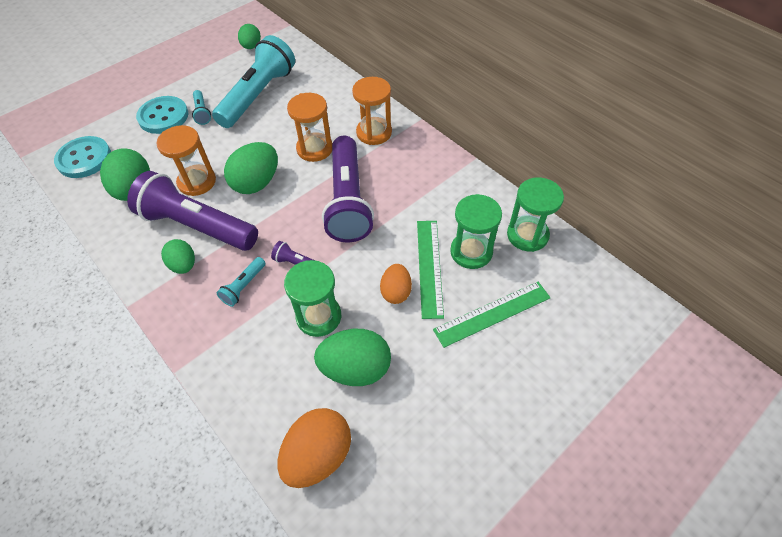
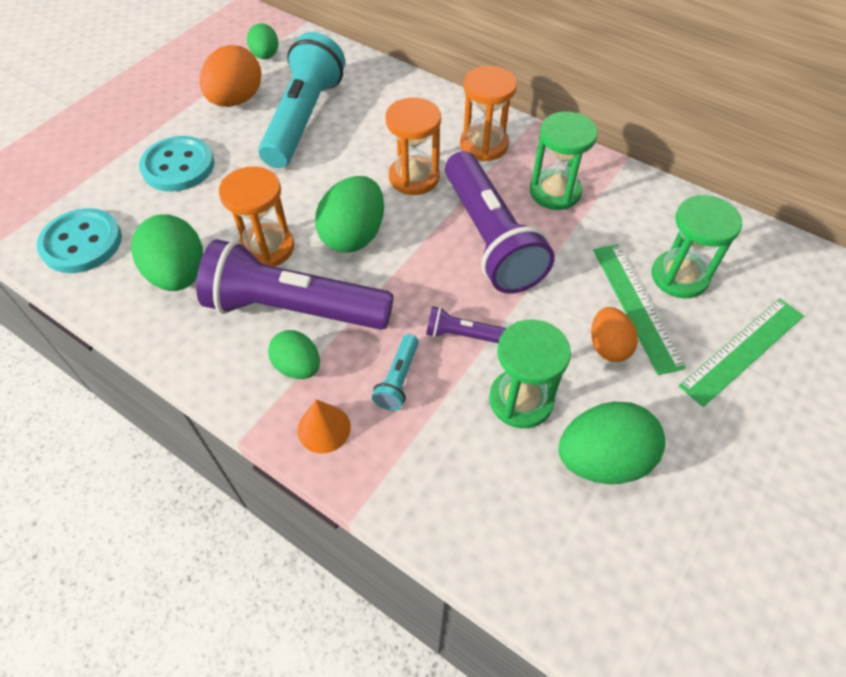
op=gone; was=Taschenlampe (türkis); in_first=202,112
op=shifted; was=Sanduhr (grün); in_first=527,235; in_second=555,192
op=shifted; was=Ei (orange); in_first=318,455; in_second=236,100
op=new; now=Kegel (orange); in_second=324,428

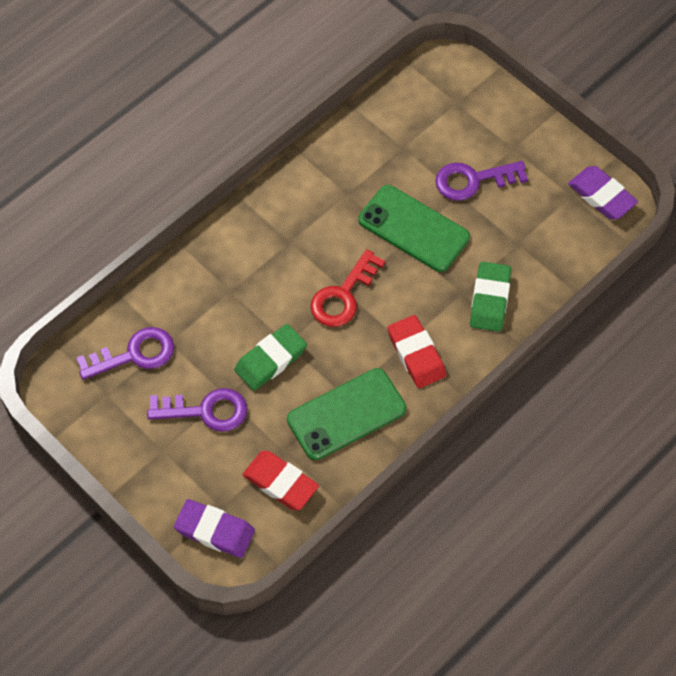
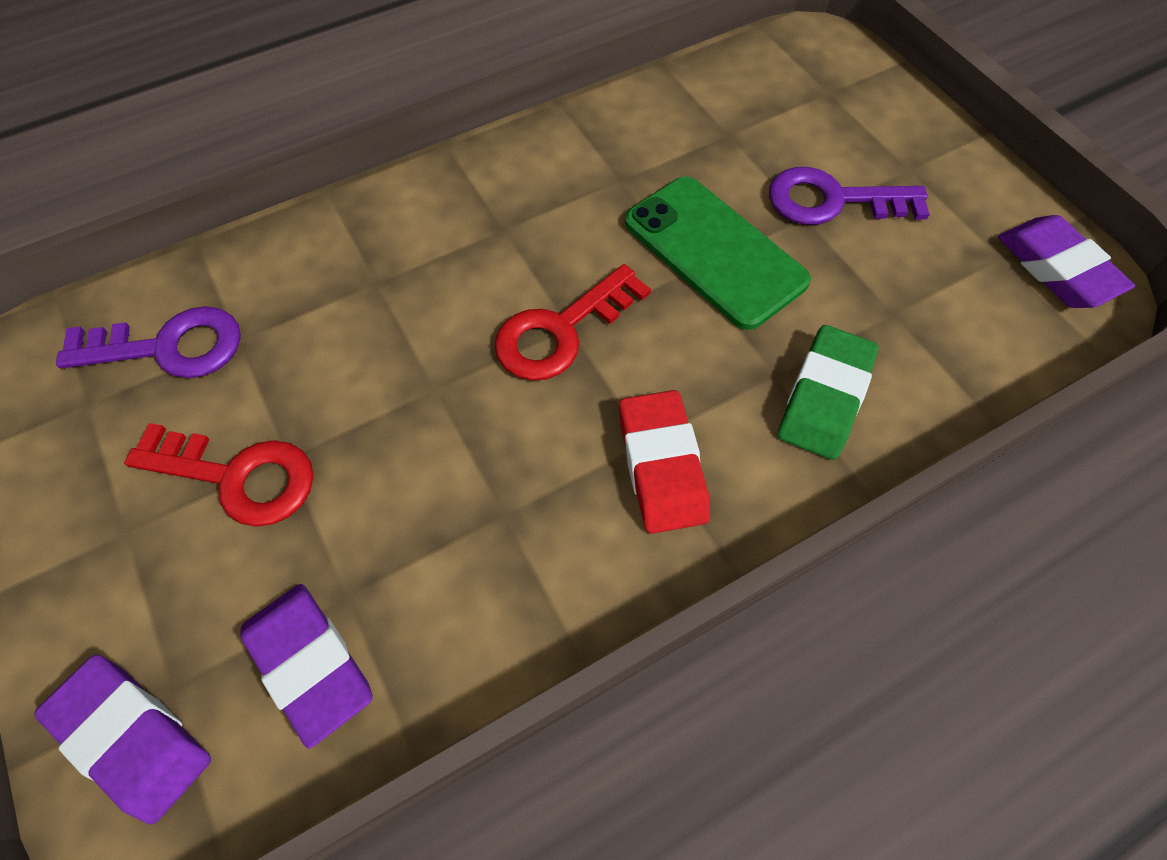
op=gone; was=Radiergummi (grün); in_first=270,360
op=gone; was=Handy (grün); in_first=346,414
op=repainted; was=Schlüssel (lila); now=Schlüssel (rot); in_first=206,411; in_second=238,476
op=repainted; was=Radiergummi (rot); now=Radiergummi (lila); in_first=280,483; in_second=309,664

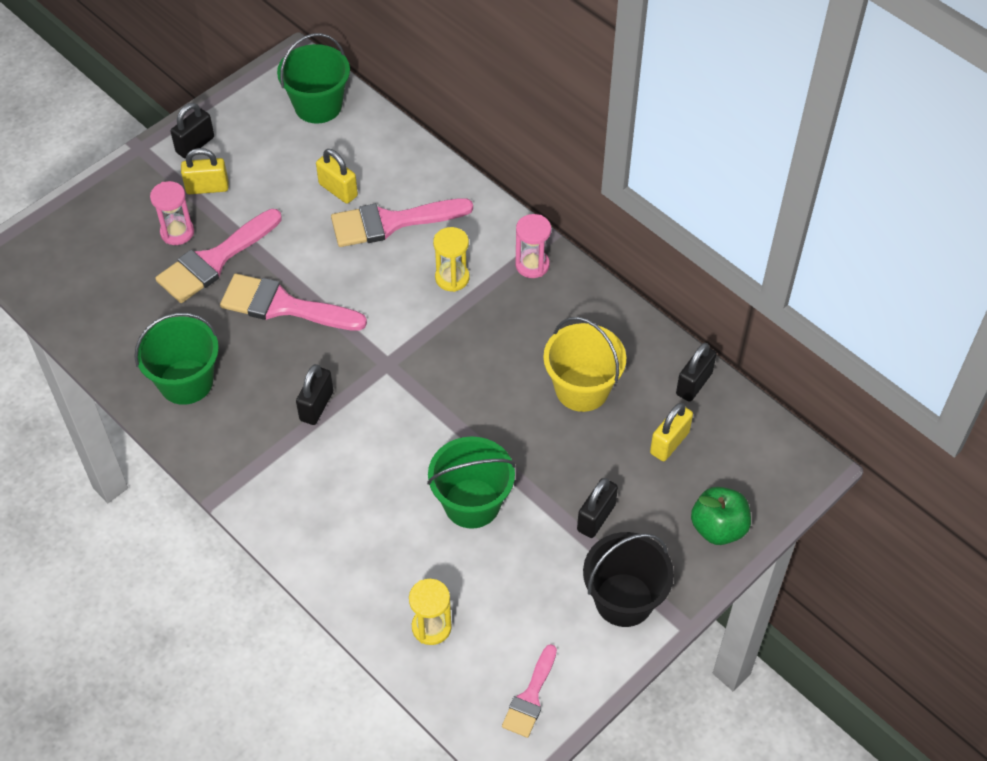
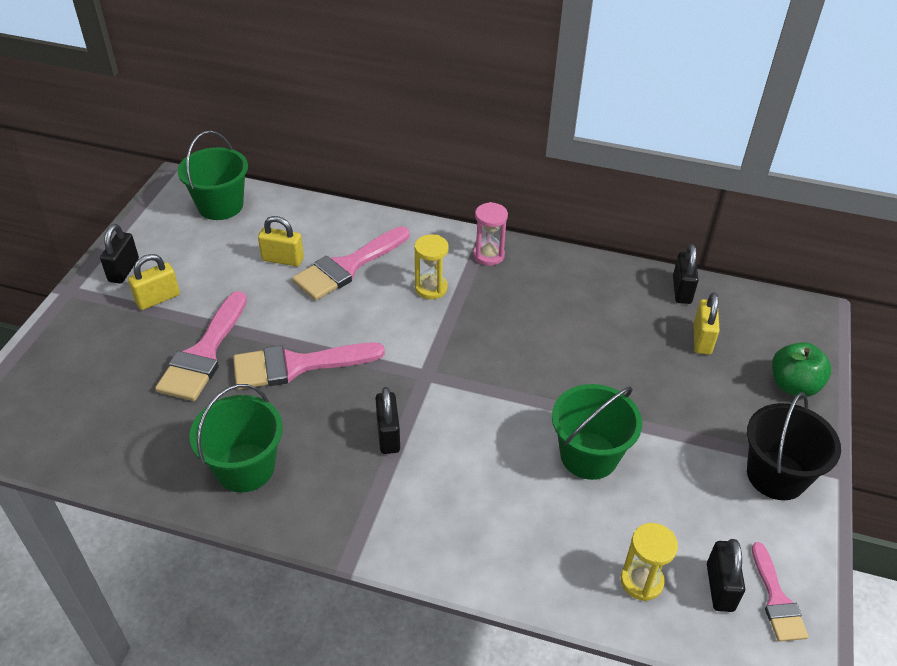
op=gone; was=Sanduhr (rosa); in_first=177,232
op=gone; was=Eimer (gelb); in_first=582,389
op=shifted; was=Vorhängeschloss (schwarz); in_first=596,517; in_second=720,587

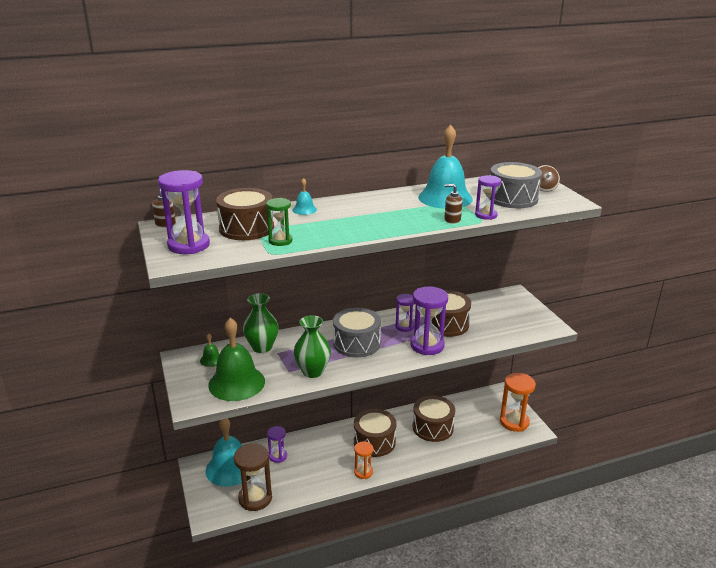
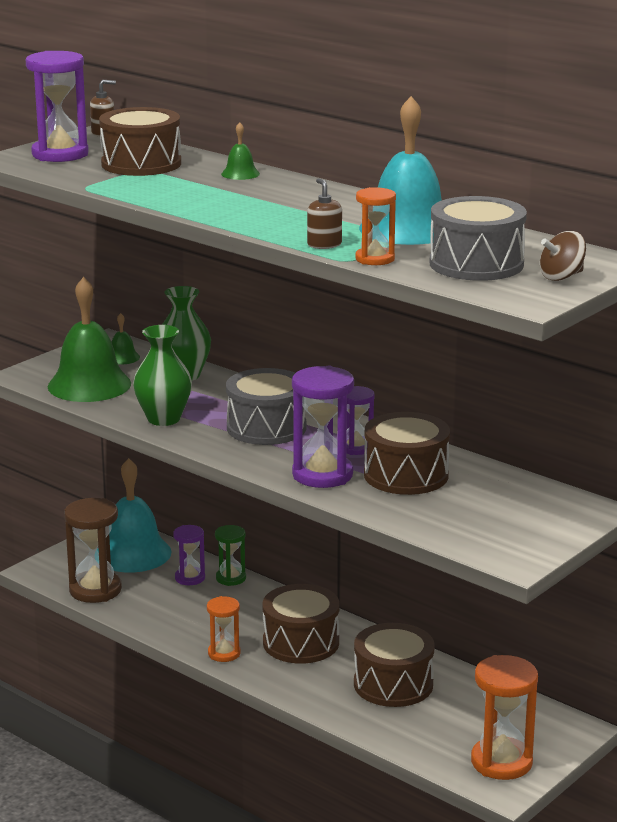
op=repainted; was=Sanduhr (lila); now=Sanduhr (orange); in_first=486,215; in_second=375,259
op=repainted; was=Glocke (türkis); now=Glocke (grün); in_first=304,209; in_second=240,174
op=shifted; was=Sanduhr (grün); in_first=280,241; in_second=231,578

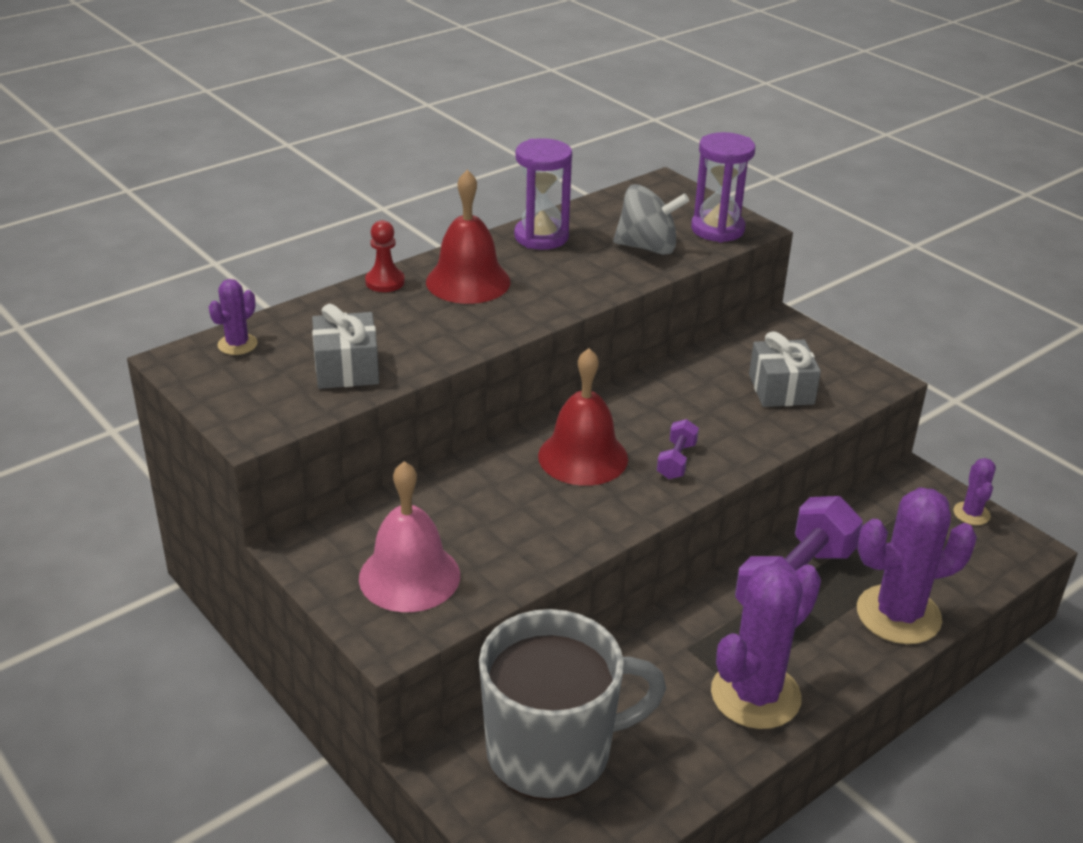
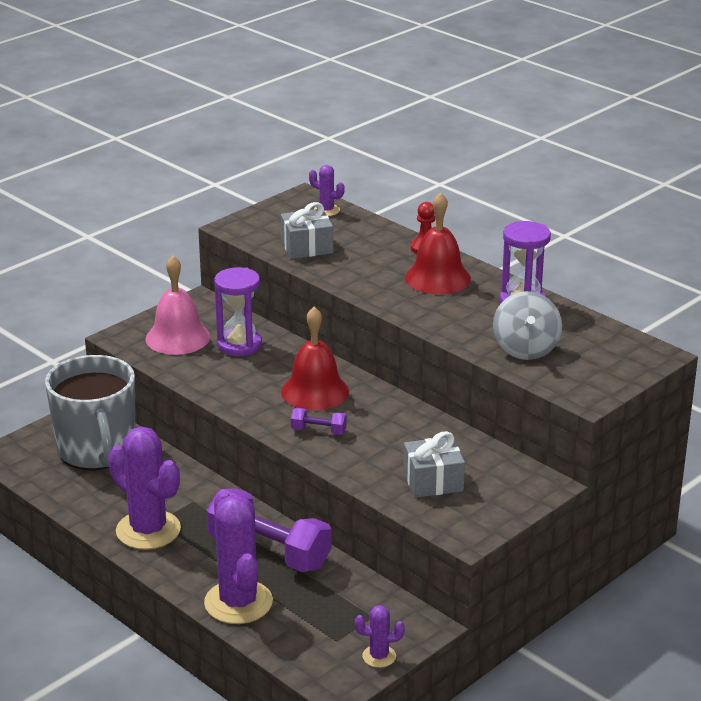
op=shifted; was=Sanduhr (lila); in_first=717,229; in_second=239,345

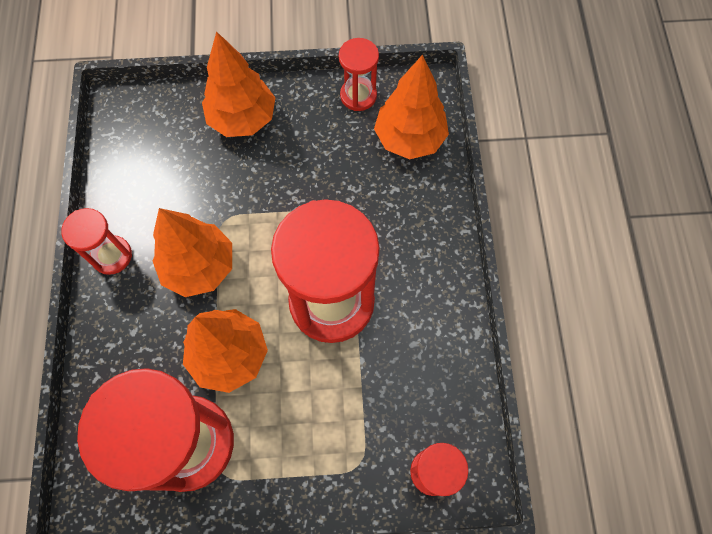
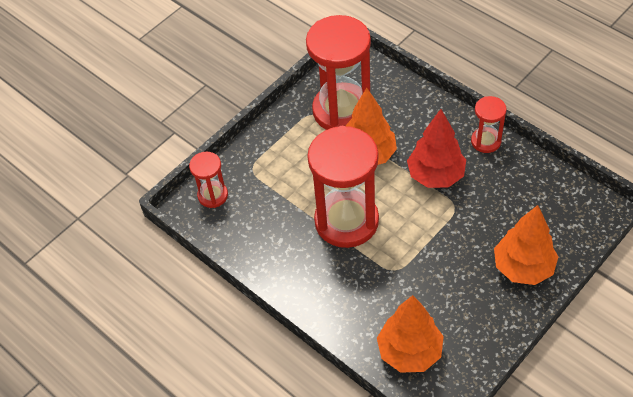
op=gone; was=Sanduhr (rot); in_first=358,95
op=repainted; was=Baum (orange); now=Baum (rot); in_first=199,267; in_second=436,175

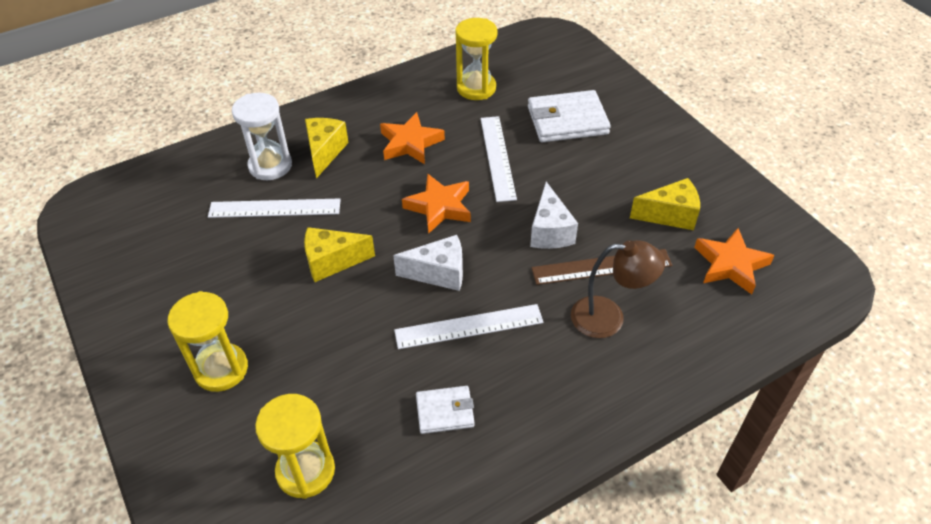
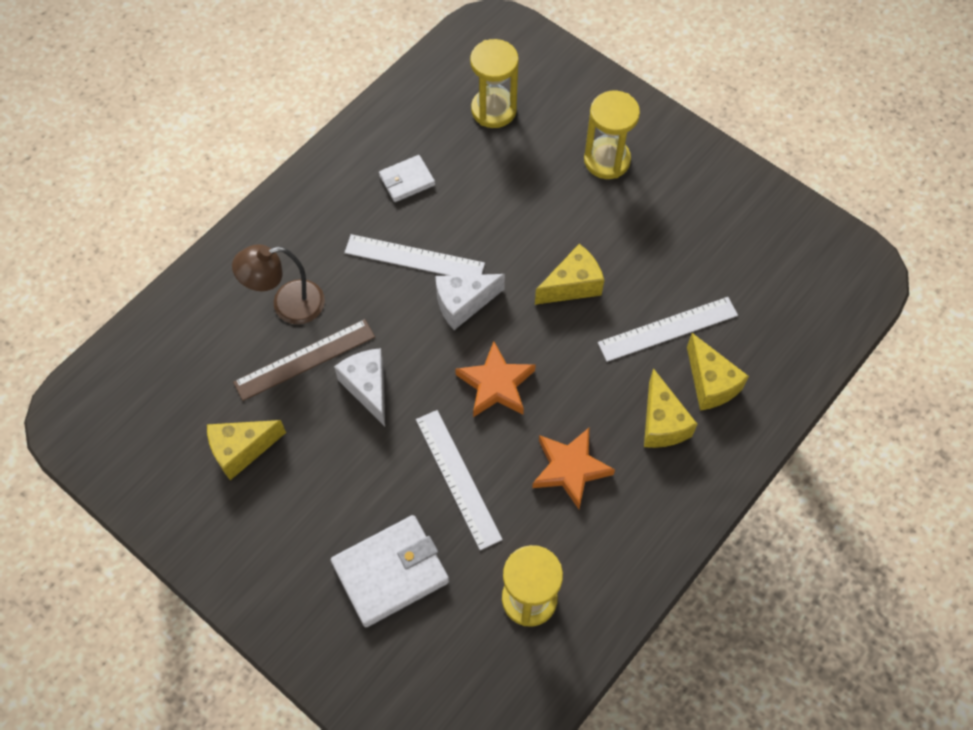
op=swapped; was=Sanduhr (weiß); now=Käse (gelb); in_first=270,166; in_second=710,383
op=gone; was=Stern (orange); in_first=730,264
op=rotated; was=Lineal (weiß); in_first=469,326; in_second=414,258; clockwise=45

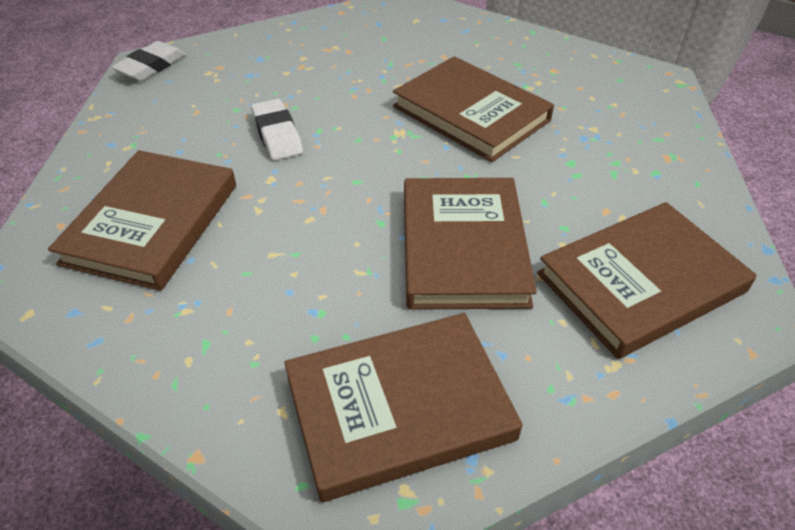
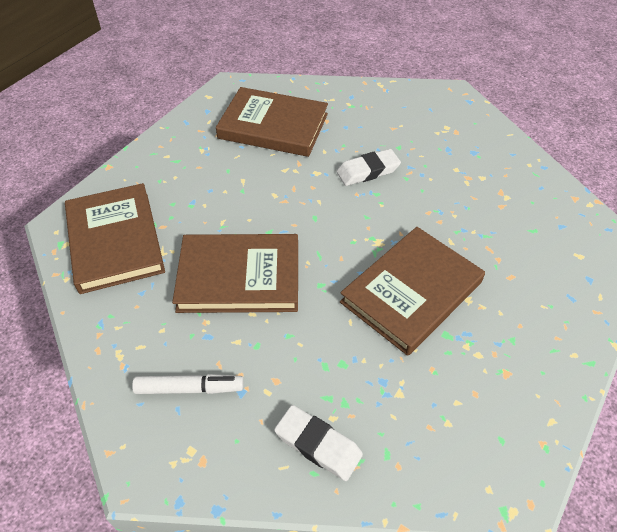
op=shifted; was=Radiergummi (weiß); in_first=151,66; in_second=318,445
op=swapped; was=Buch (braun); now=Filzstift (weiß); in_first=640,283; in_second=189,388

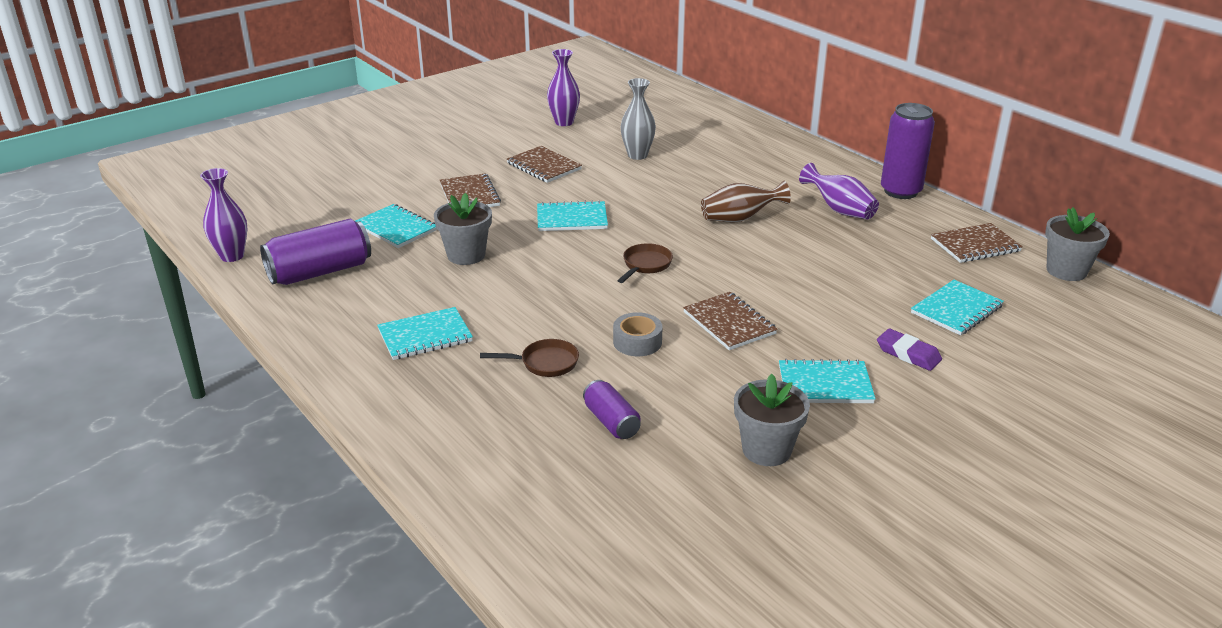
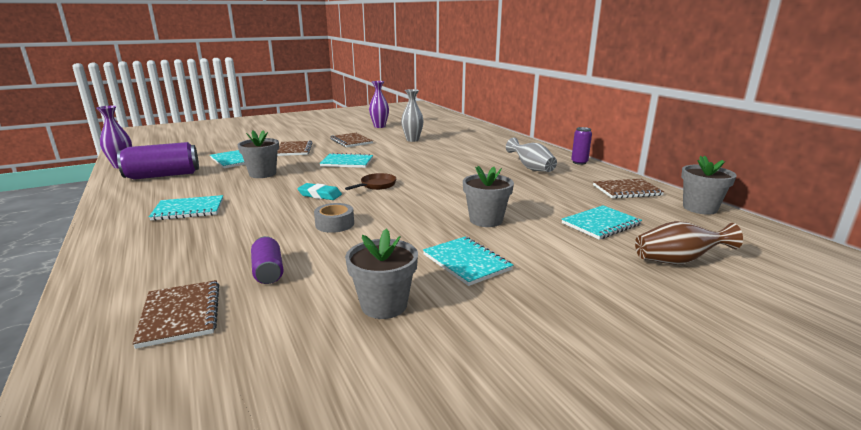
op=scaled; was=Dose (lila); in_first=900,191; in_second=579,162; ratio=0.56
op=repainted; was=Vase (lila); now=Vase (grau); in_first=839,210; in_second=531,168
op=shifted; was=Vase (braun); in_first=739,219; in_second=678,261
op=shifted; was=Notizbuch (braun); in_first=729,323; in_second=180,315
op=gone; was=Radiergummi (lila); in_first=908,354
op=gone; was=Pfanne (braun); in_first=545,363
op=rotated; was=Notizbuch (türkis); in_first=825,384; in_second=466,262; clockwise=45
op=new; now=Blumentopf (grau); in_second=486,220
op=new; now=Radiergummi (türkis); in_second=320,195

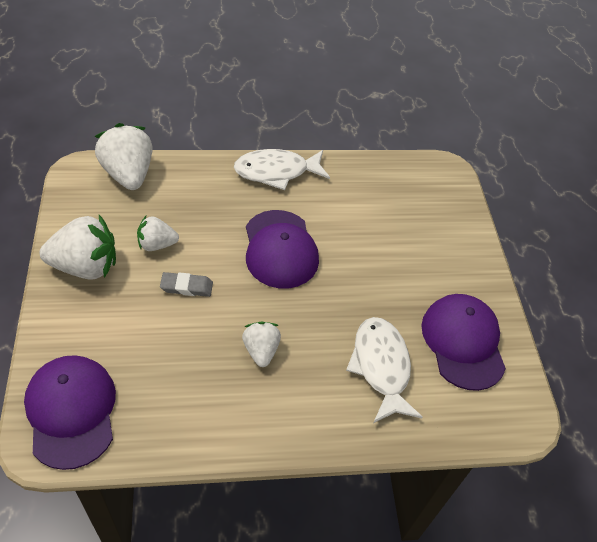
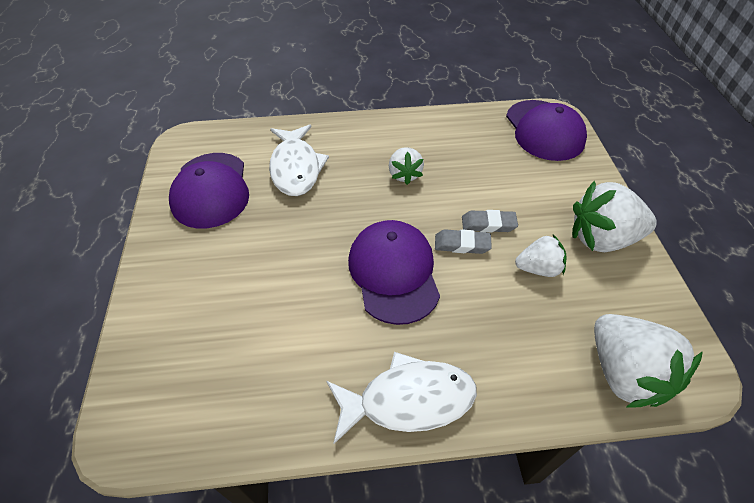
op=new; now=Radiergummi (grau); in_second=462,244

